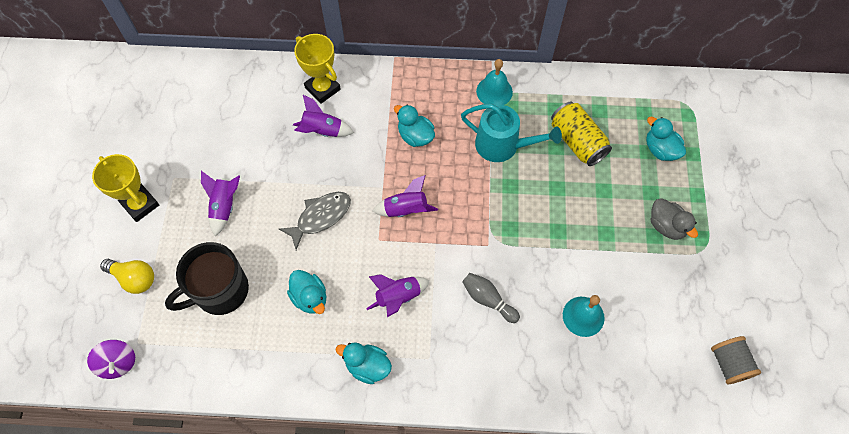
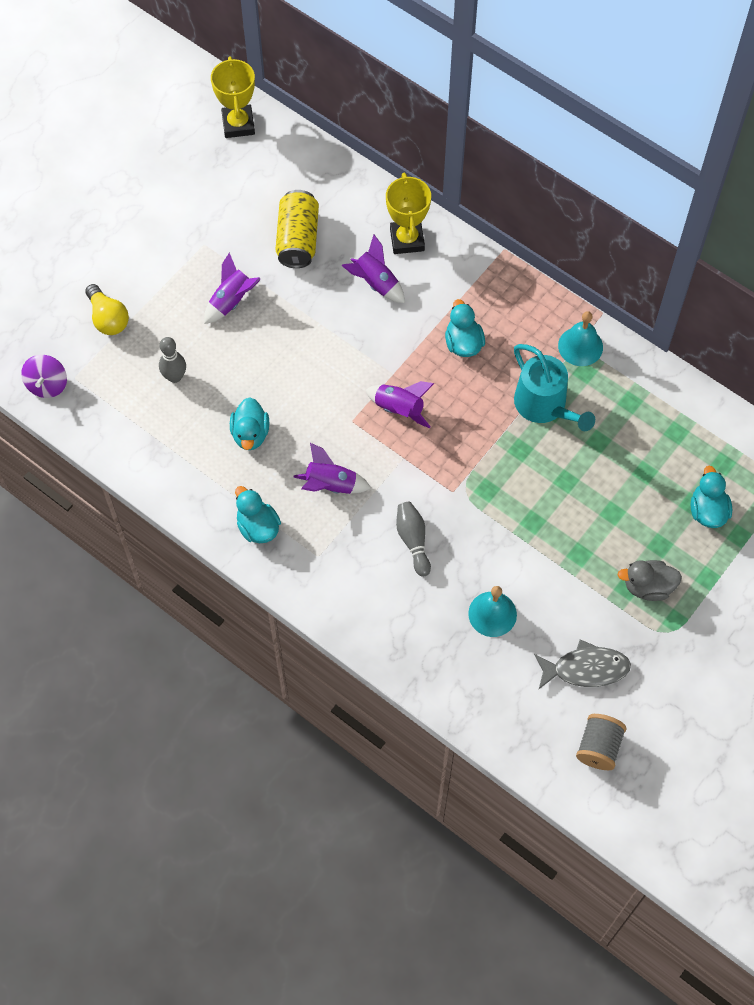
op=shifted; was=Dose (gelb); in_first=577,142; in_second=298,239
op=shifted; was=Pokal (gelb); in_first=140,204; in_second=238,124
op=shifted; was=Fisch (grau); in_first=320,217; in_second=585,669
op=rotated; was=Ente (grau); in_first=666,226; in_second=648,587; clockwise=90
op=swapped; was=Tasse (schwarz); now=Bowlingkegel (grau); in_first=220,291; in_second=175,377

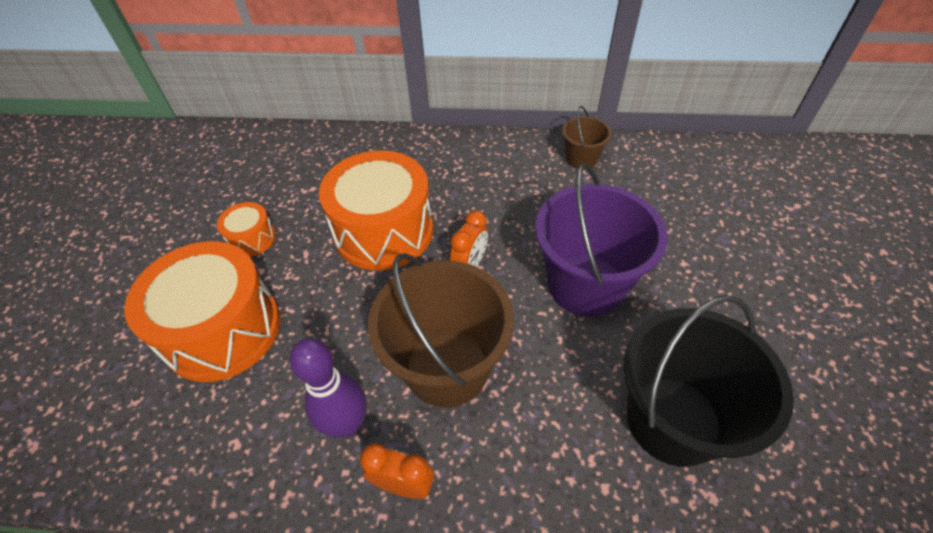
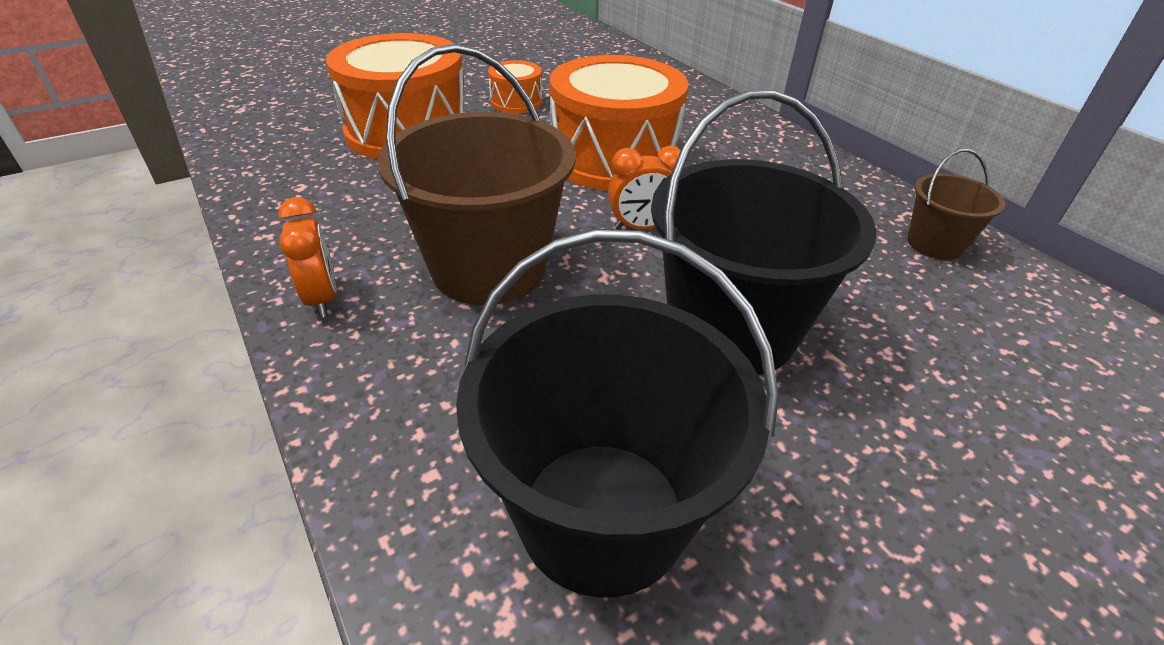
op=repainted; was=Eimer (lila); now=Eimer (schwarz); in_first=586,284; in_second=731,330
op=gone; was=Bowlingkegel (lila); in_first=347,424

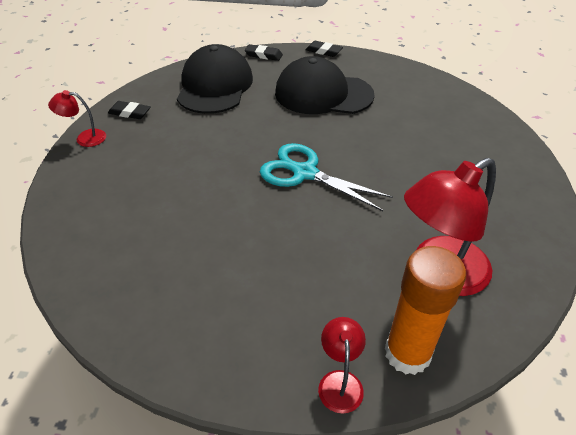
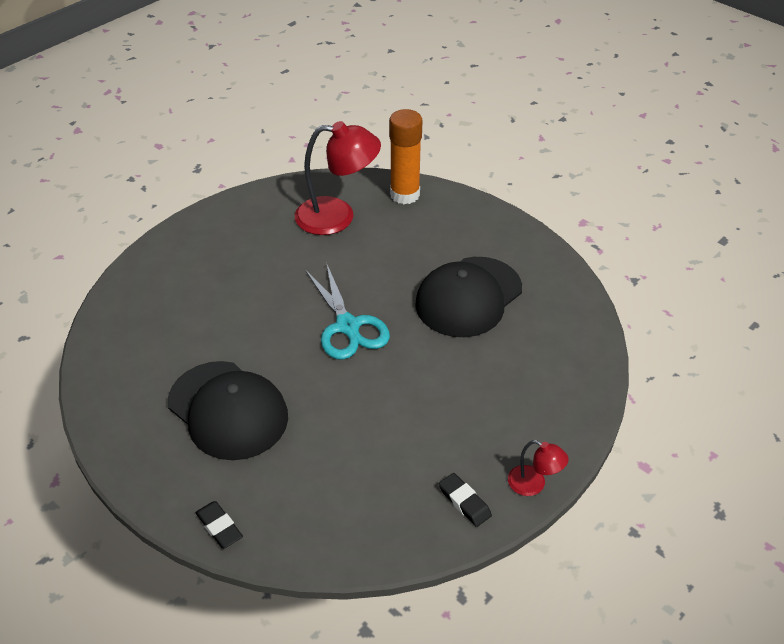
op=gone; was=Radiergummi (schwarz); in_first=323,51
op=shifted; was=Kappe (schwarz); in_first=215,86; in_second=468,297
op=gone; was=Lampe (rot); in_first=340,381

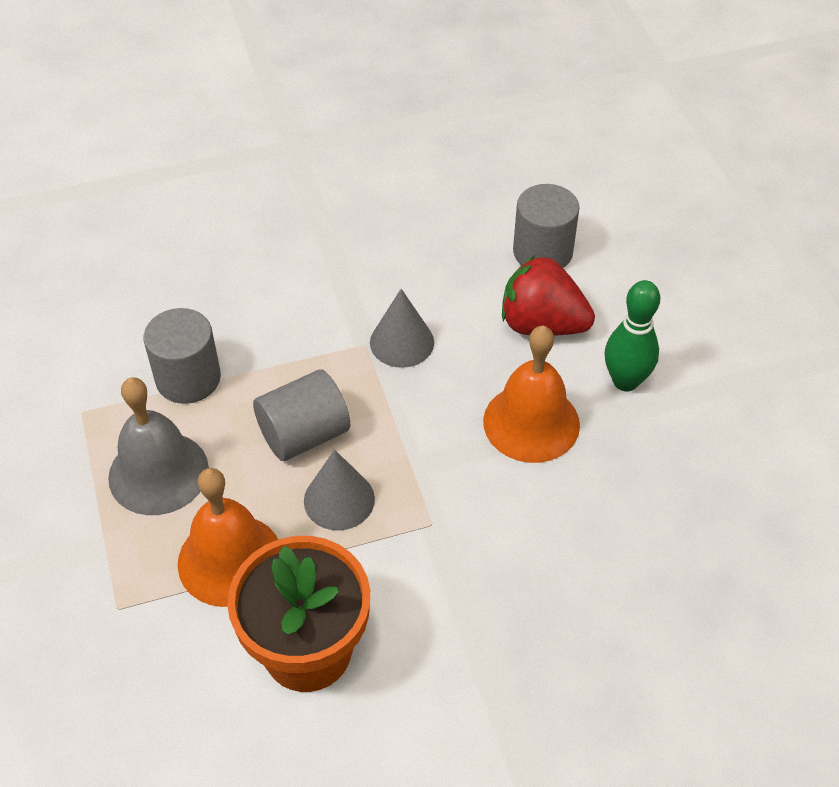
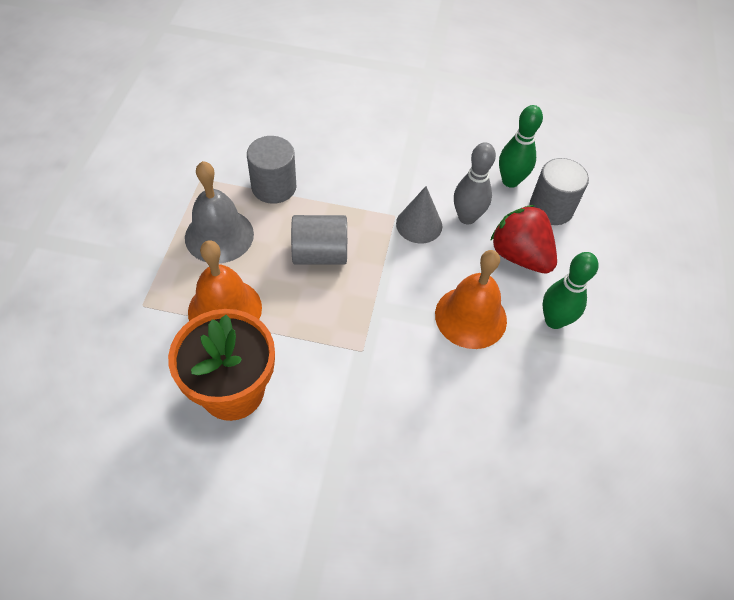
op=gone; was=Kegel (grau); in_first=339,499
op=new; now=Bowlingkegel (grün); in_second=510,181
op=new; now=Bowlingkegel (grau); in_second=467,217

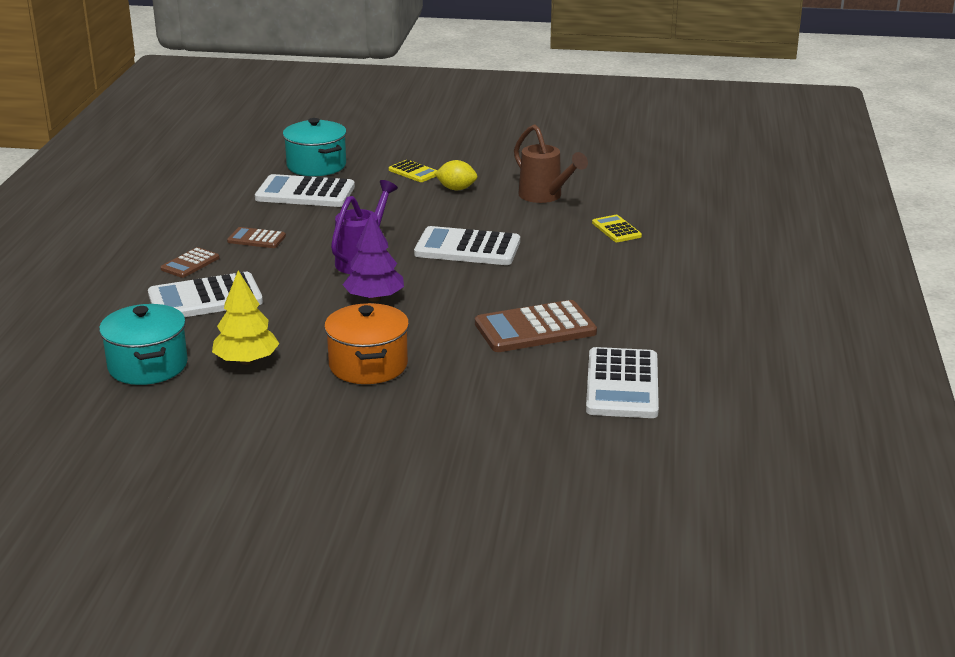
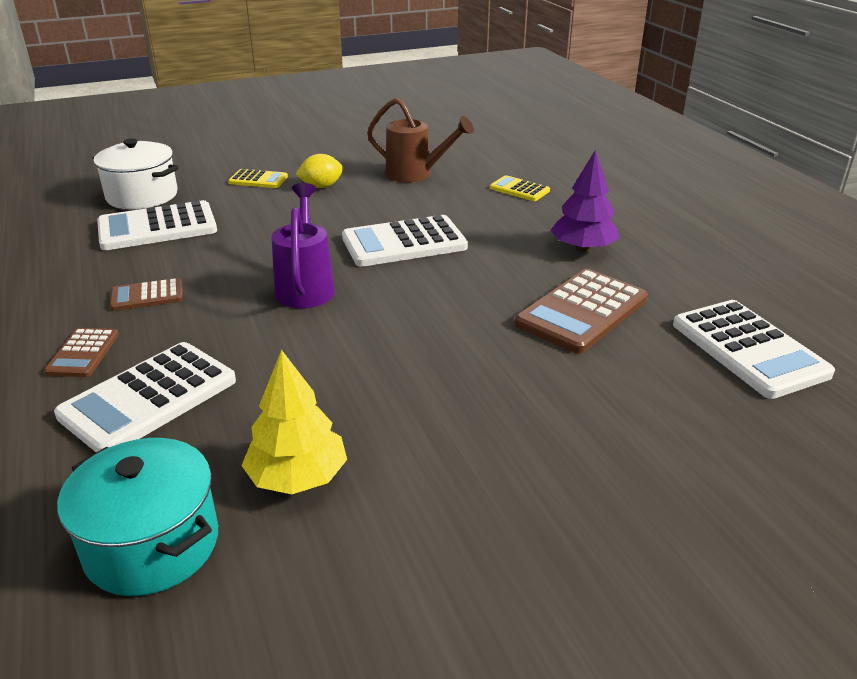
op=repainted; was=Kochtopf (türkis); now=Kochtopf (weiß); in_first=316,166; in_second=142,196
op=shifted; was=Baum (lila); in_first=374,298; in_second=583,248
op=gone; was=Kochtopf (orange); in_first=368,365

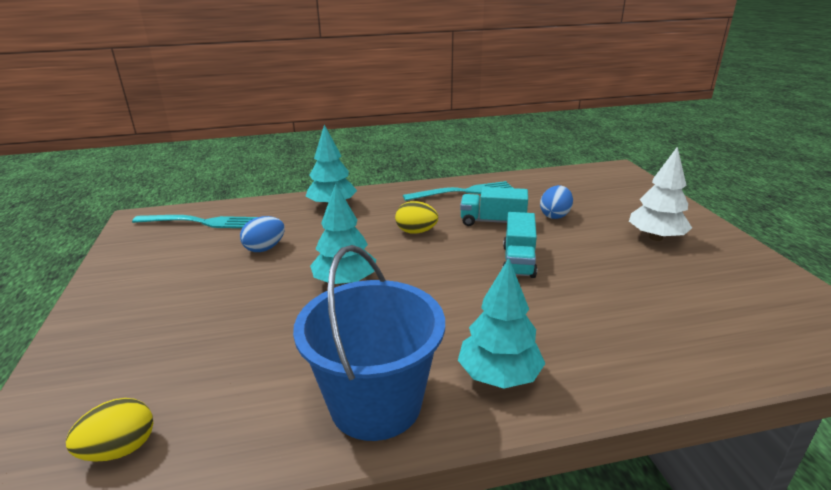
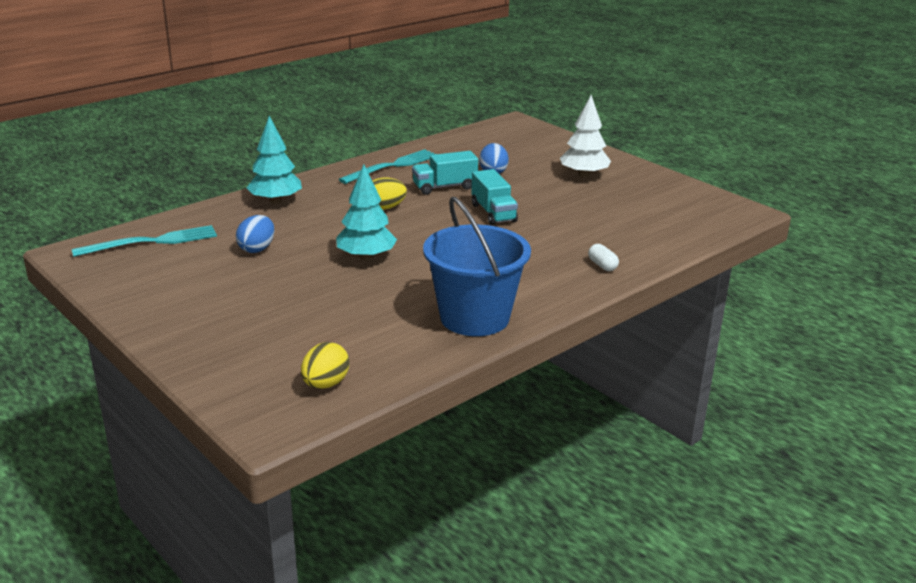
op=gone; was=Baum (türkis); in_first=499,376
op=new; now=Kapsel (weiß); in_second=602,265

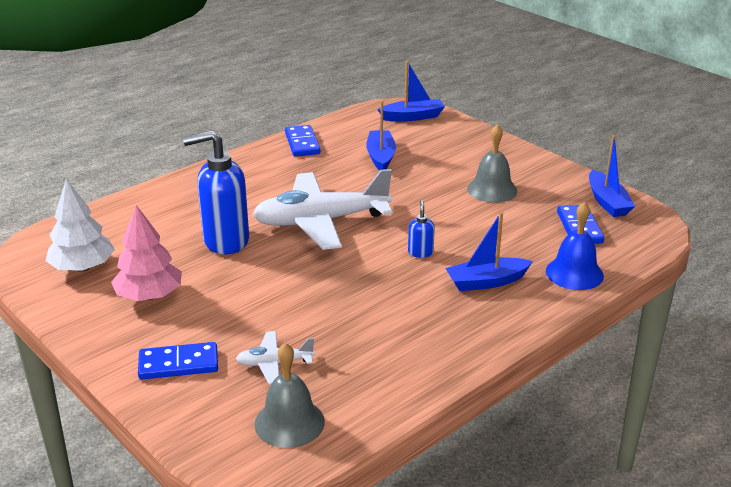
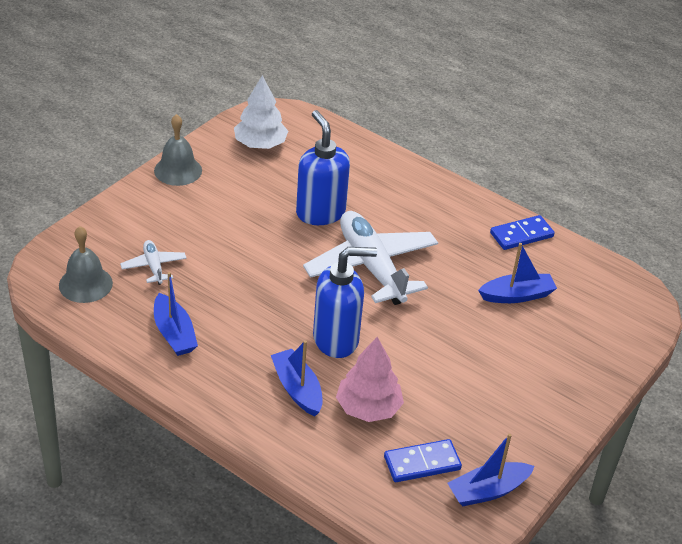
op=shifted; was=Boot (blau); in_first=412,117; in_second=174,333
op=shifted; was=Glocke (grau); in_first=492,189; in_second=178,170
op=scaled; was=Seifenspender (blau); in_first=420,252; in_second=336,339; ratio=2.28
op=gone; was=Glocke (blau); in_first=574,273
op=shifted; was=Baum (rosa); in_first=149,296; in_second=368,408
op=gone; was=Dominostein (blau); in_first=178,364

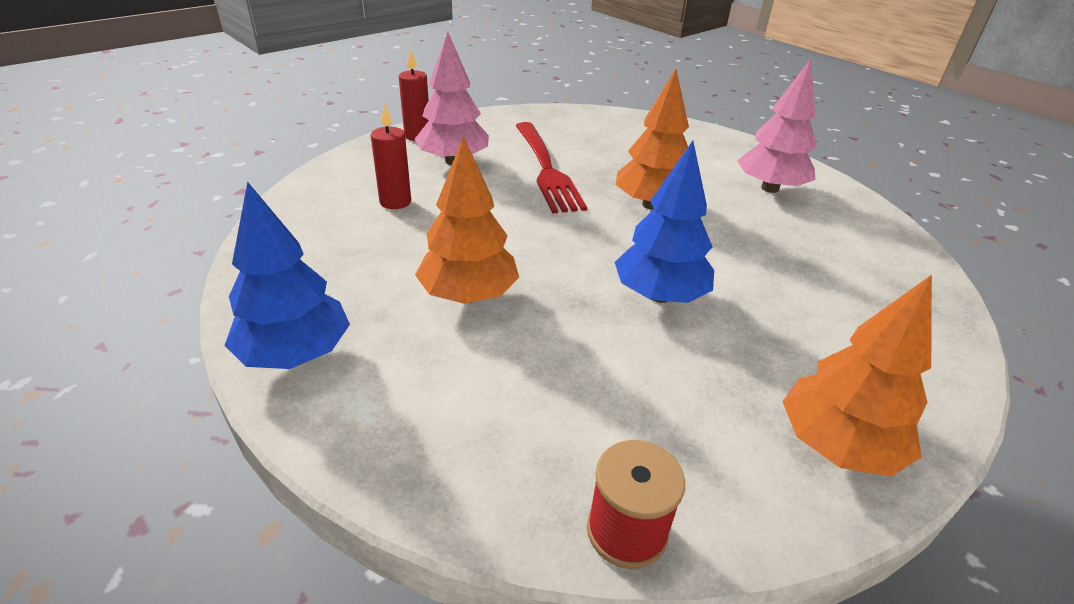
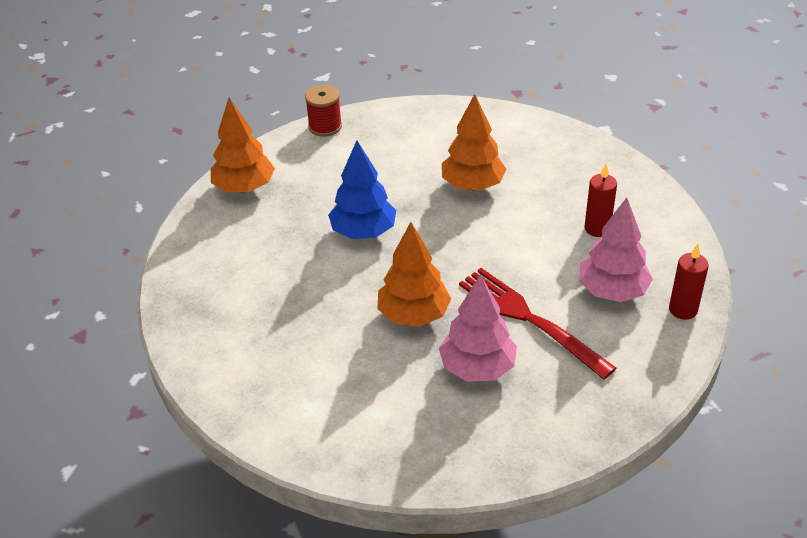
op=shifted; was=Baum (rosa); in_first=770,188; in_second=477,368
op=gone; was=Baum (blau); in_first=296,354

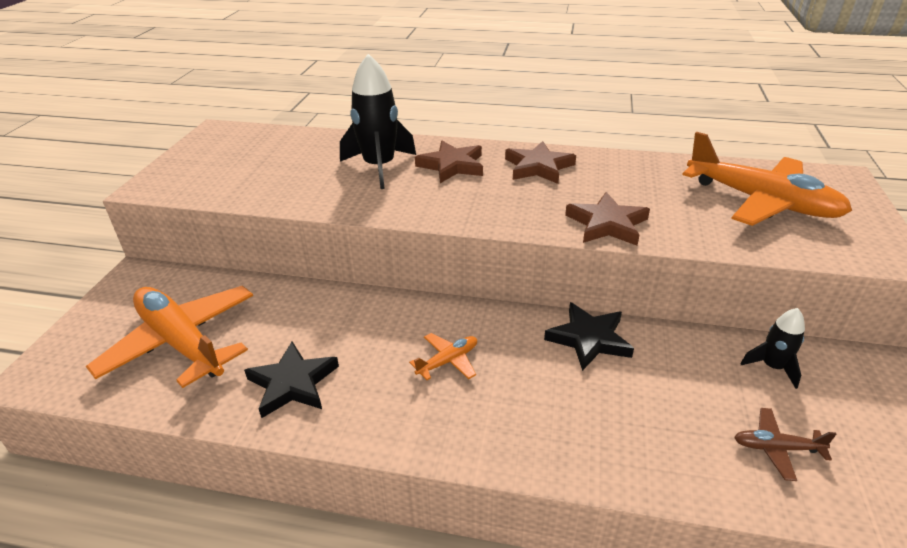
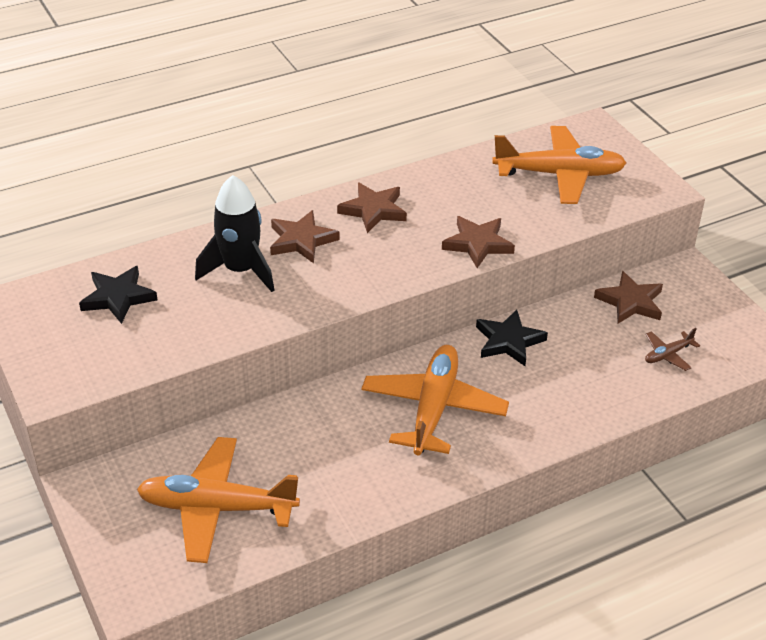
op=swapped; was=Rakete (schwarz); now=Stern (braun); in_first=772,367; in_second=630,302
op=scaled; was=Flugzeug (orange); in_first=448,361; in_second=433,408; ratio=2.29
op=shifted; was=Stern (schwarz); in_first=293,383; in_second=118,297

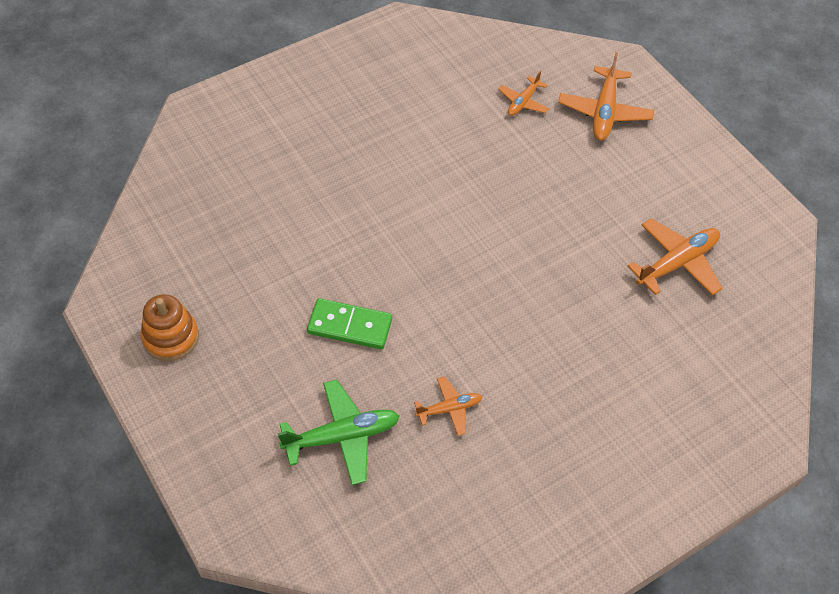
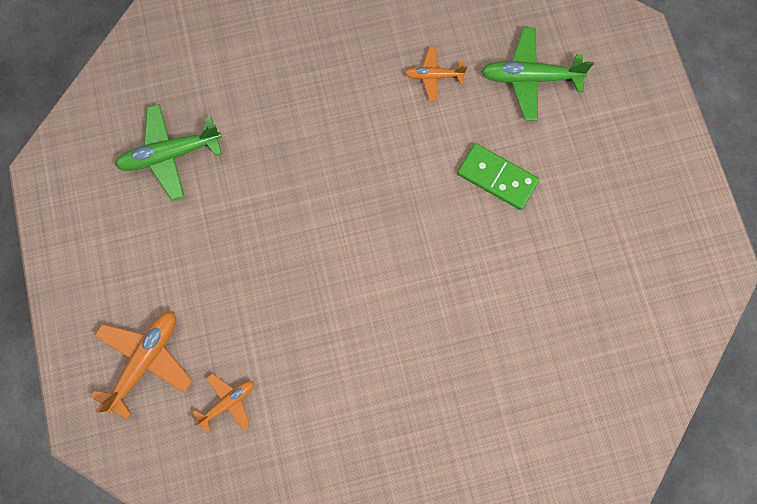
op=repainted; was=Flugzeug (orange); now=Flugzeug (grün); in_first=677,263; in_second=170,155
op=gone; was=Stapelspielzeug (orange); in_first=171,337

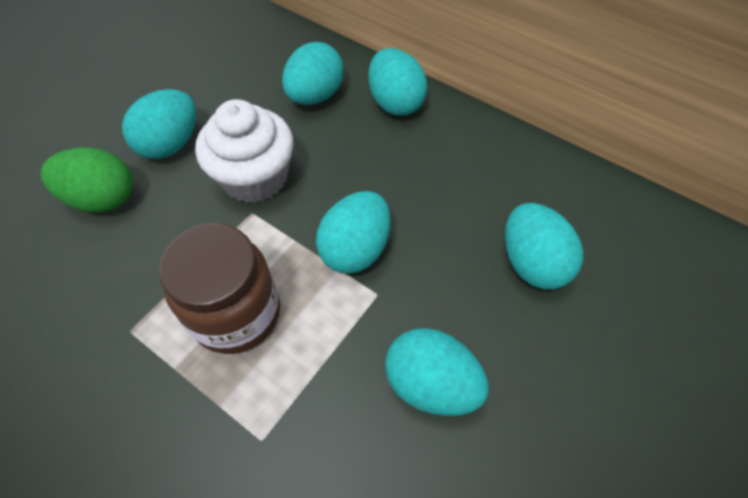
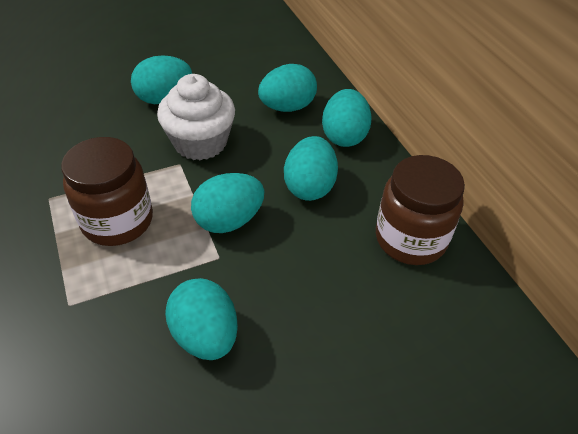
op=gone; was=Ei (grün); in_first=103,199
op=shifted; was=Ei (türkis); in_first=532,263; in_second=310,186
op=new; now=Einmachglas (braun); in_second=410,239

